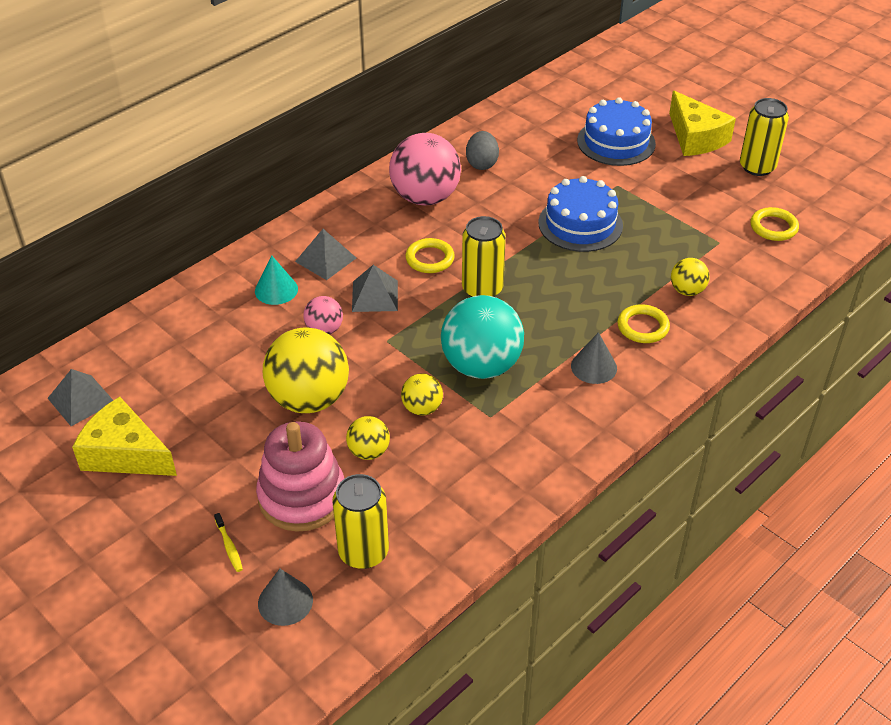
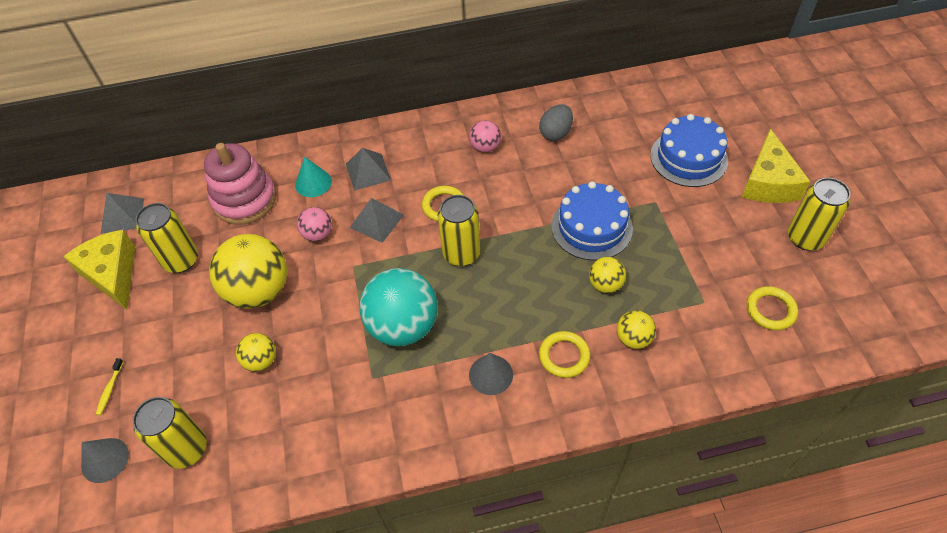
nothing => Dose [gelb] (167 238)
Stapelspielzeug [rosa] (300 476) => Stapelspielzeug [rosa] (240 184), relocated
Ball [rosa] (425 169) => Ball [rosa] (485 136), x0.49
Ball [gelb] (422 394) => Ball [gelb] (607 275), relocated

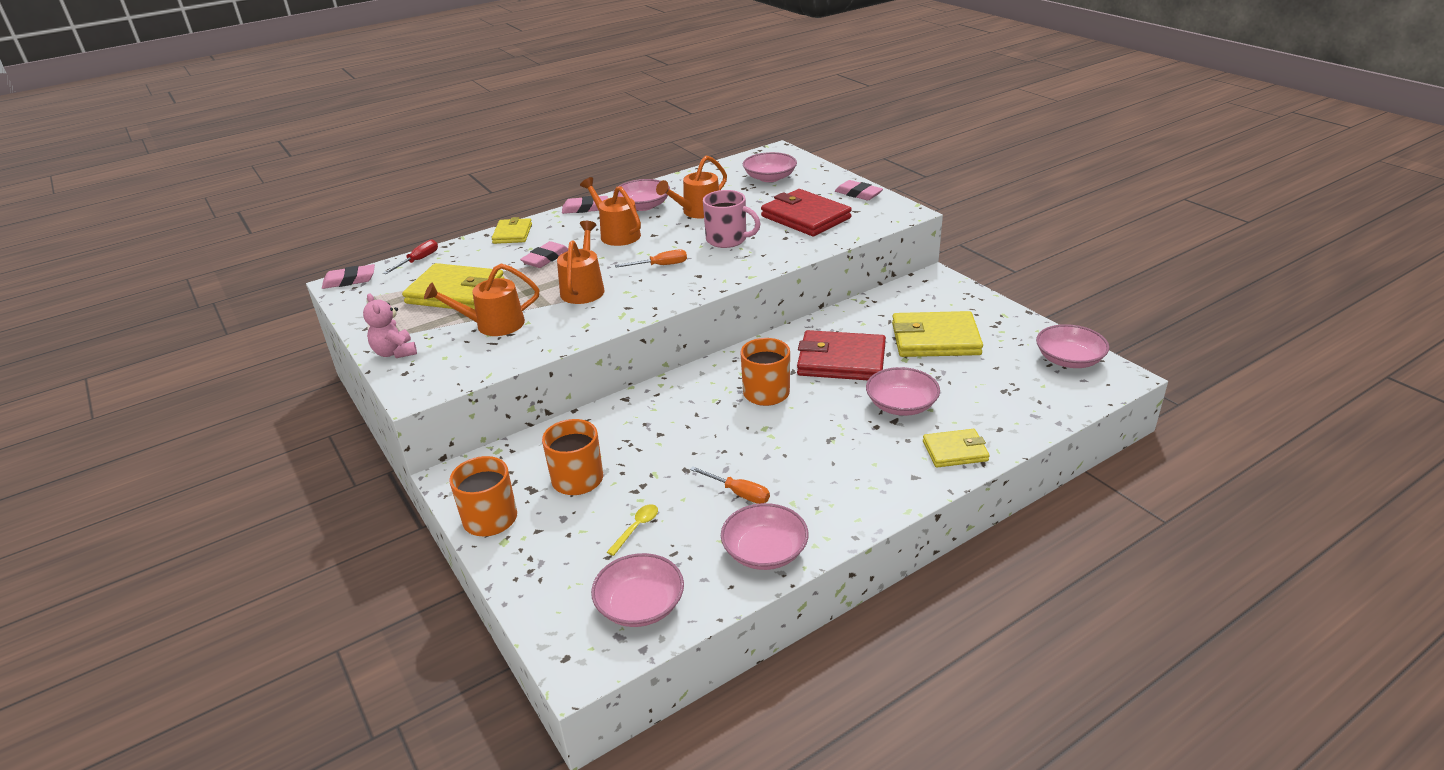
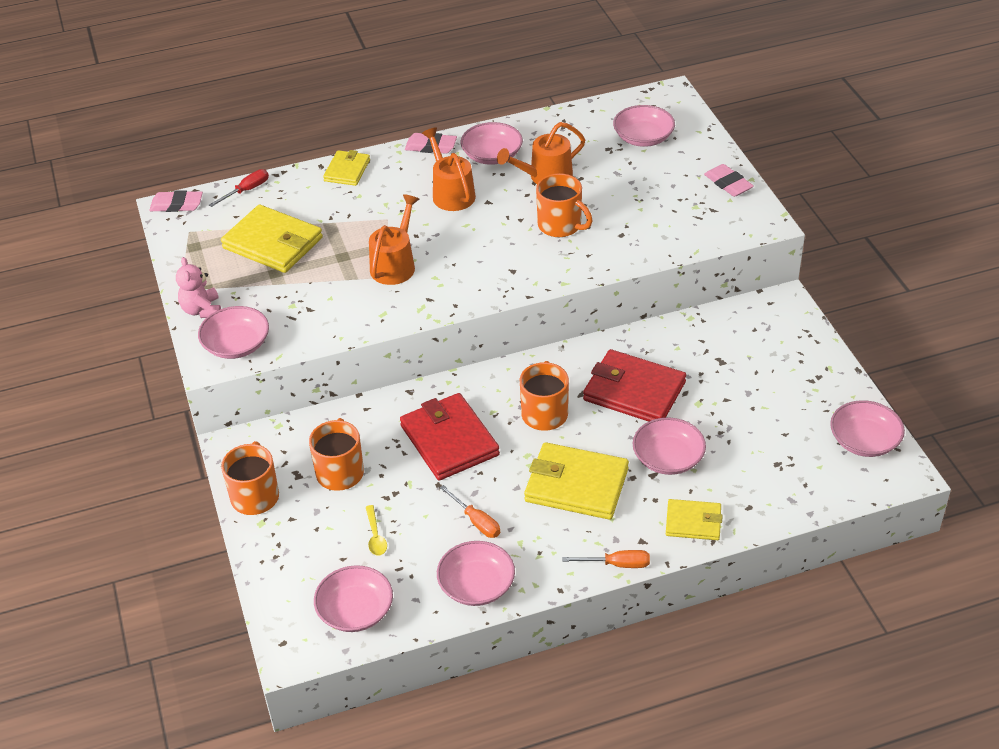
nothing => Schüssel [rosa] (233 332)
Löffel [gelb] (632 530) => Löffel [gelb] (376 530), 120 degrees clockwise
Geldbörse [rot] (806 212) => Geldbörse [rot] (450 437), relocated
Geldbörse [gelb] (937 334) => Geldbörse [gelb] (576 481), relocated
Tasse [rosa] (732 219) => Tasse [orange] (564 205)
Schraubenzieher [orange] (651 258) => Schraubenzieher [orange] (606 559), relocated
Gießkanne [orange] (481 299) => nothing
Radiergummi [rosa] (544 254) => nothing

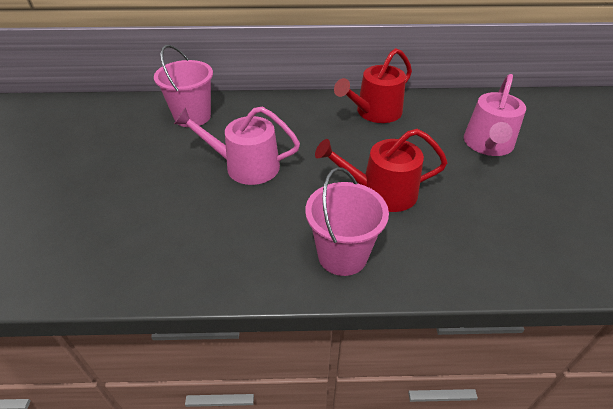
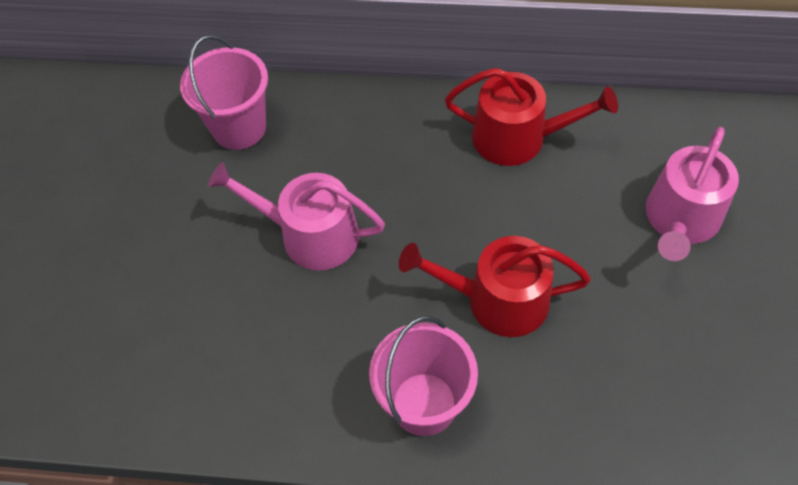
Gießkanne [rot] (373 85) => Gießkanne [rot] (531 117), 135 degrees counterclockwise

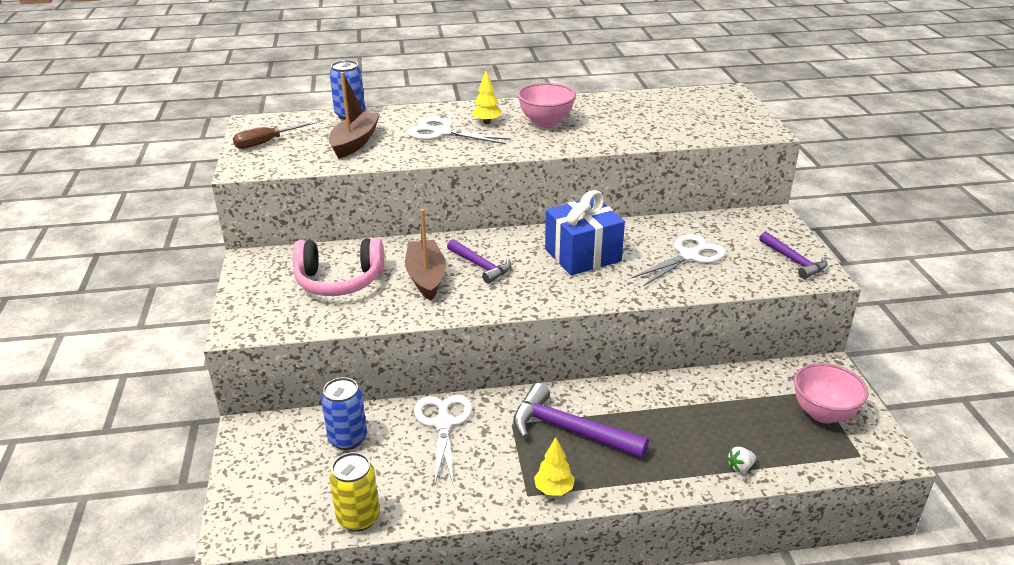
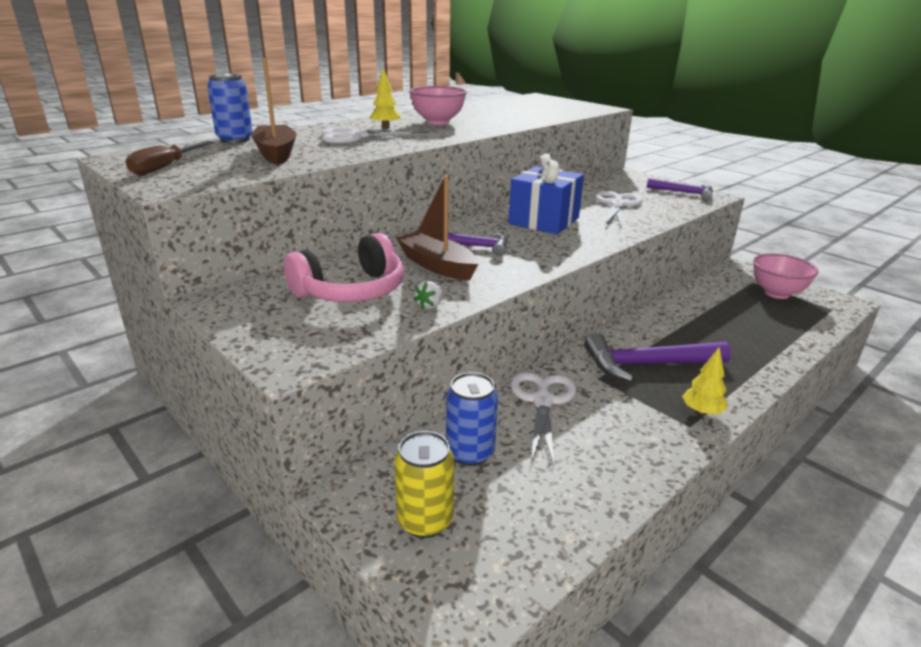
Dose [gelb] (354 492) => Dose [gelb] (424 484), relocated
Erdbeere [weiß] (741 460) => Erdbeere [weiß] (428 295), relocated
Schere [weiß] (443 439) => Schere [weiß] (543 419), 45 degrees clockwise

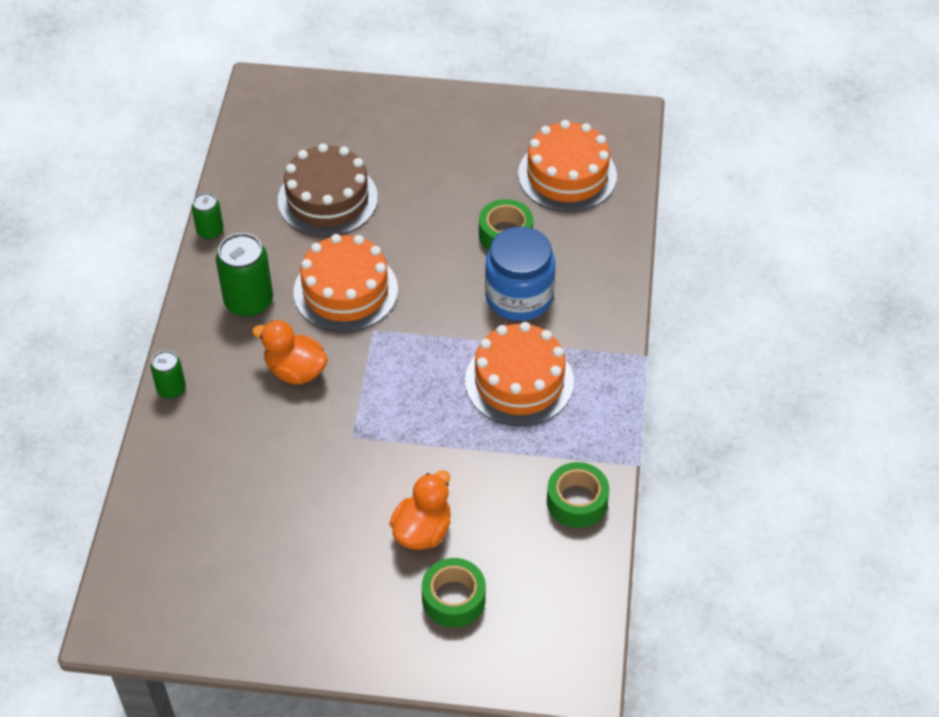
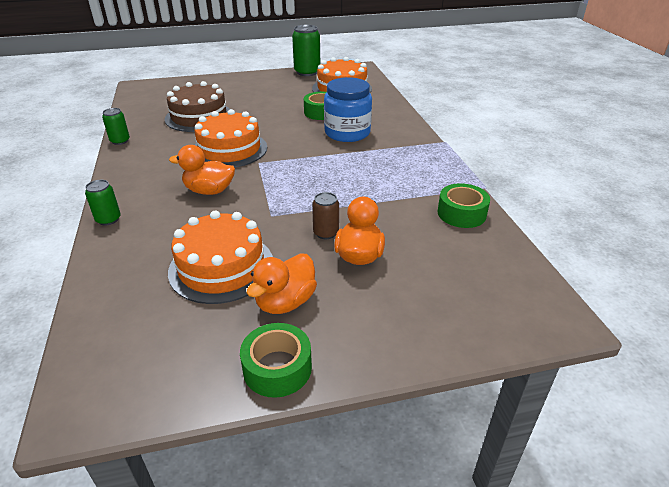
Kuchen [orange] (519 374) => Kuchen [orange] (220 257), relocated
Klebeband [grün] (454 593) => Klebeband [grün] (276 360), relocated
nothing => Ente [orange] (281 284)
Dose [grün] (244 275) => Dose [grün] (306 50), relocated
nothing => Dose [braun] (325 215)

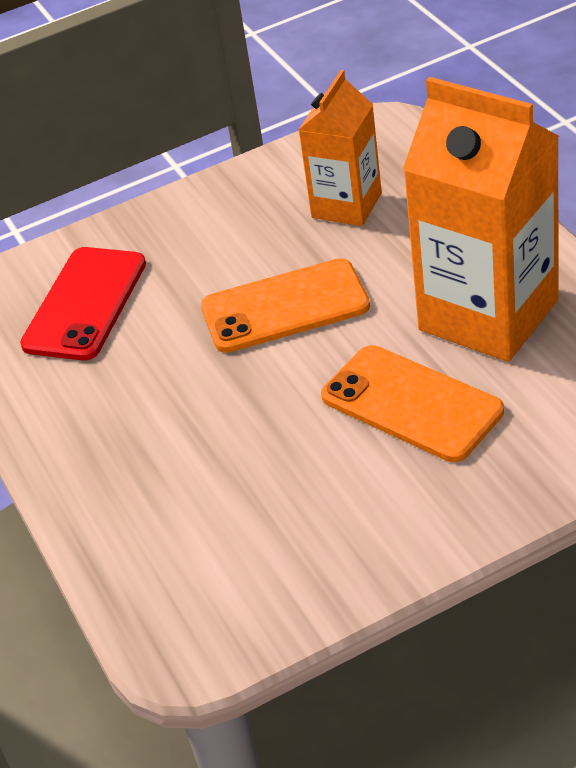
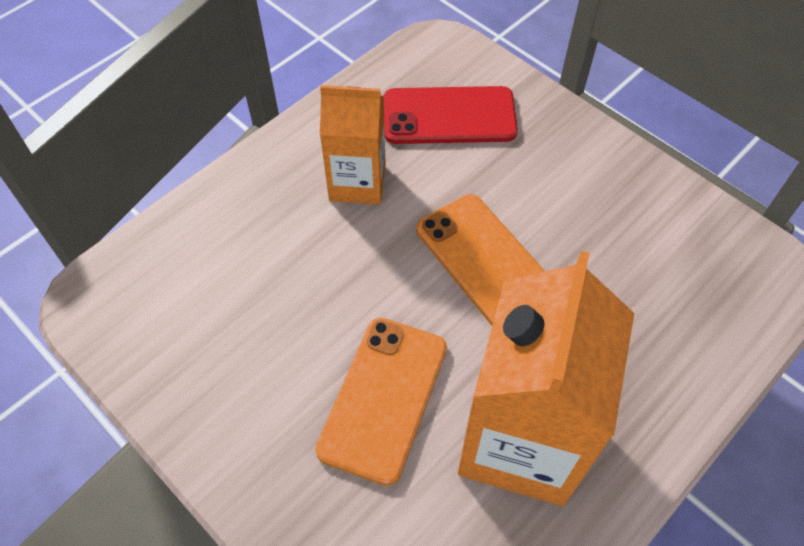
Getränkekarton [orange] (340 148) => Getränkekarton [orange] (353 145), relocated

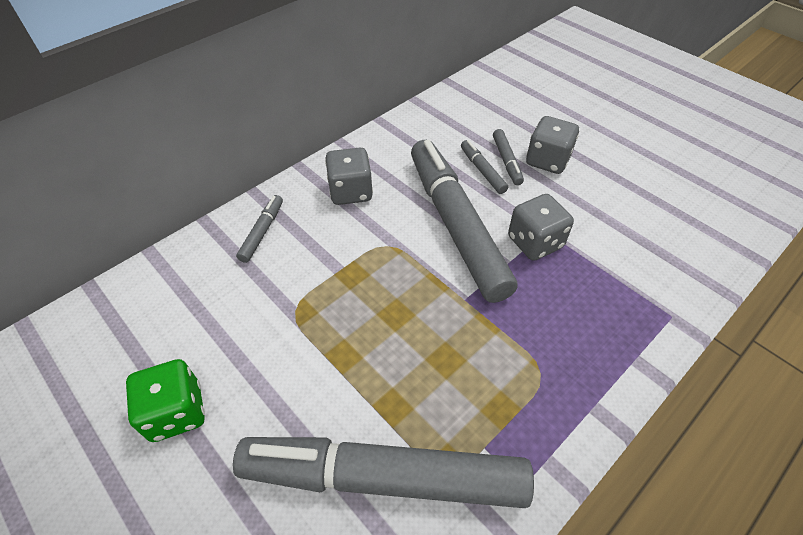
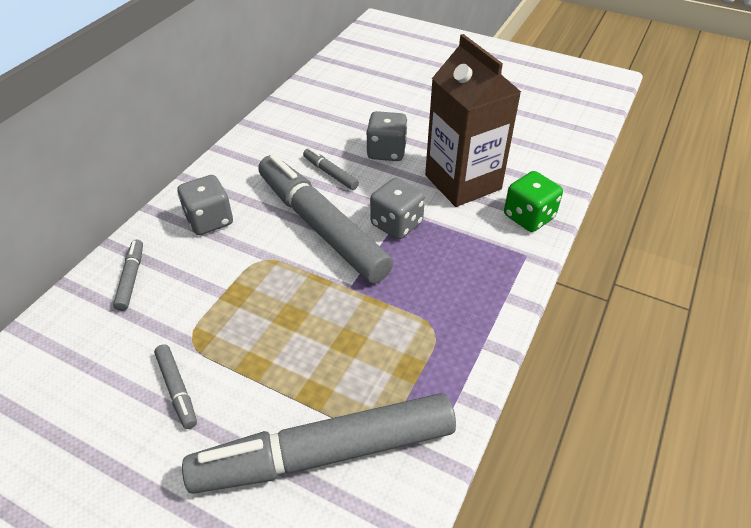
Filzstift [grau] (508 157) => Filzstift [grau] (175 386), relocated
nothing => Getränkekarton [braun] (473 120)
Spielwürfel [grün] (165 400) => Spielwürfel [grün] (533 201), relocated

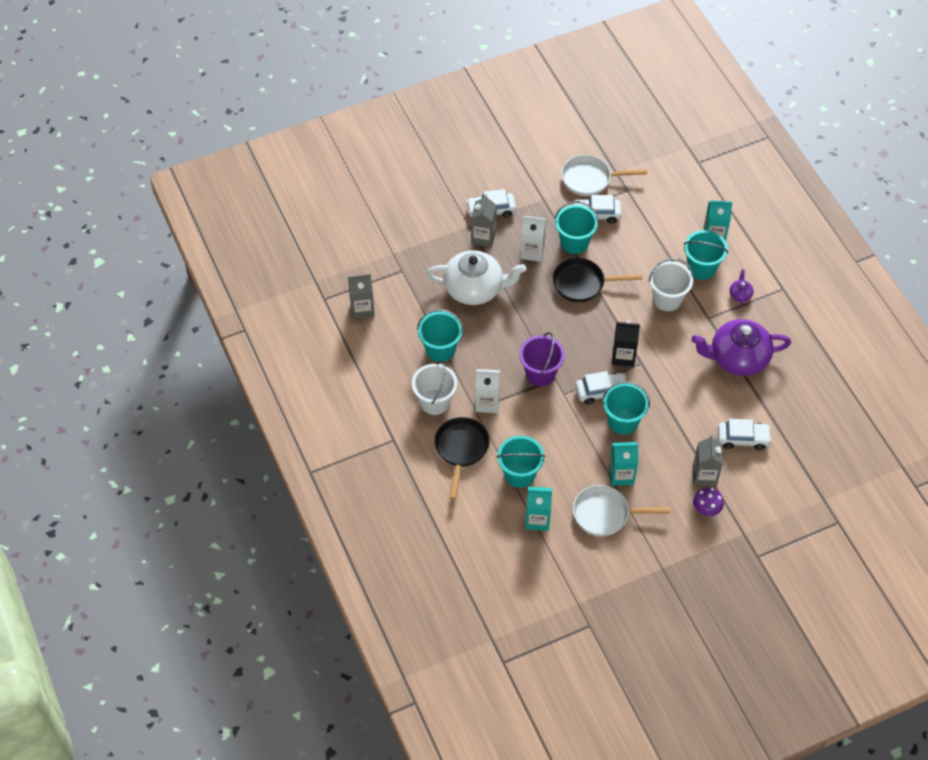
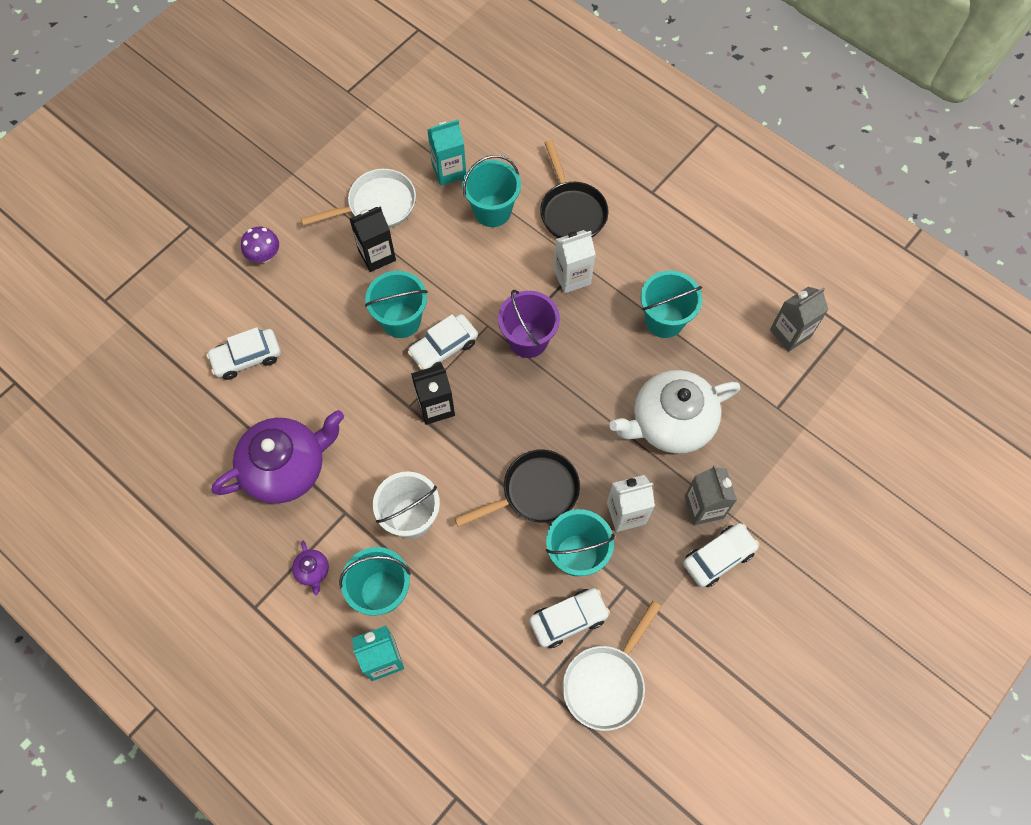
Getränkekarton [türkis] (624 464) => Getränkekarton [schwarz] (373 239)
Pfanne [weiß] (604 175) => Pfanne [weiß] (612 666), 150 degrees clockwise
Eimer [weiß] (434 387) => nothing
Getränkekarton [grau] (708 460) => nothing

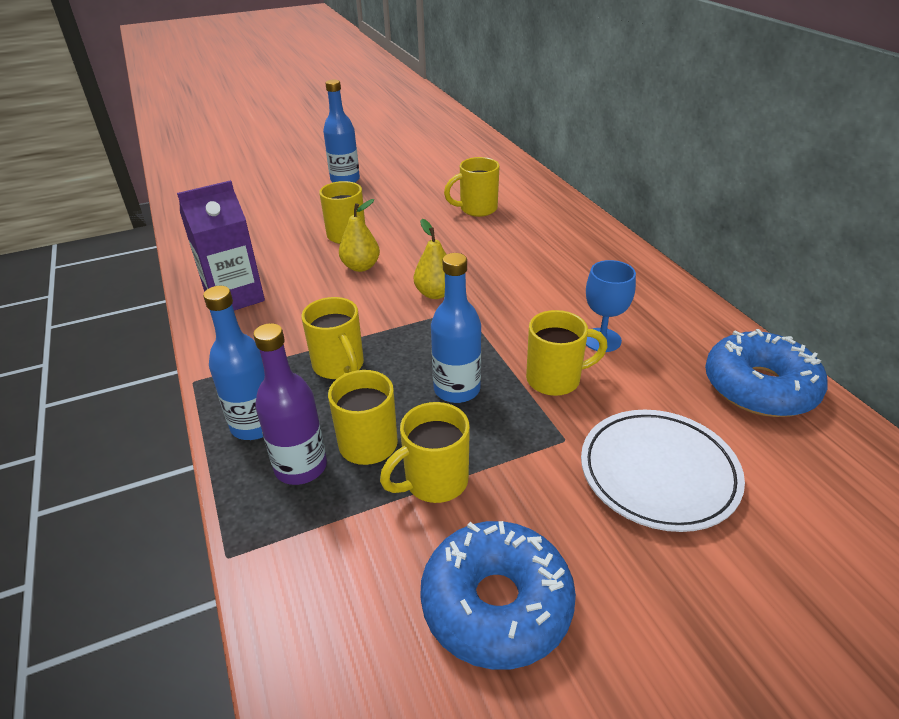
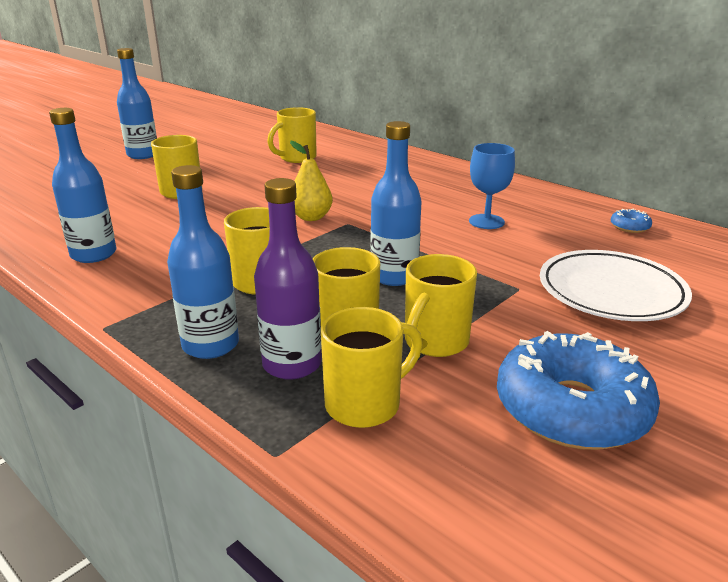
Getränkekarton [lila] (221 245) => Flasche [blau] (82 185)
Tasse [gelb] (567 353) => Tasse [gelb] (372 367), relocated
Donut [blau] (766 373) => Donut [blau] (631 221), x0.41
Birne [gelb] (359 235) => nothing

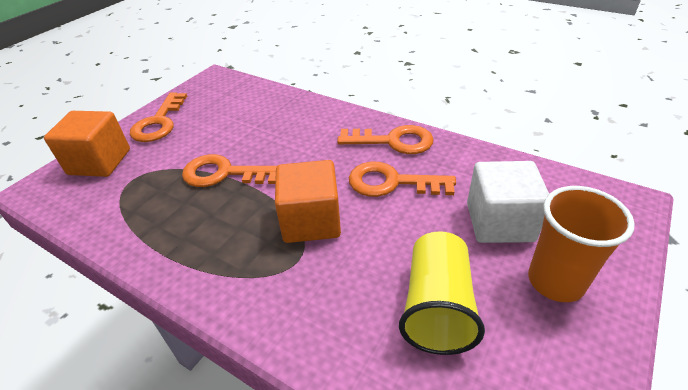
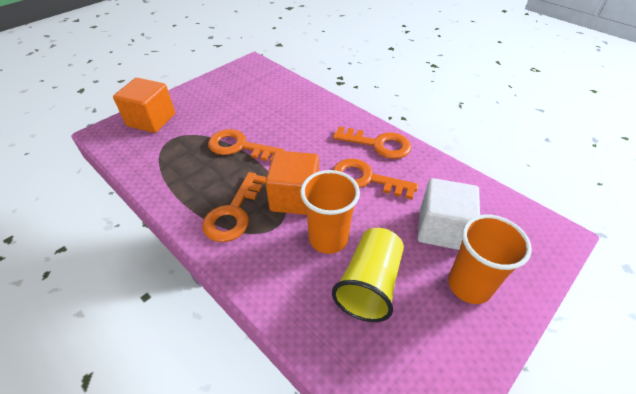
Schlüssel [orange] (158 117) => Schlüssel [orange] (234 207), relocated
nothing => Becher [orange] (330 212)

